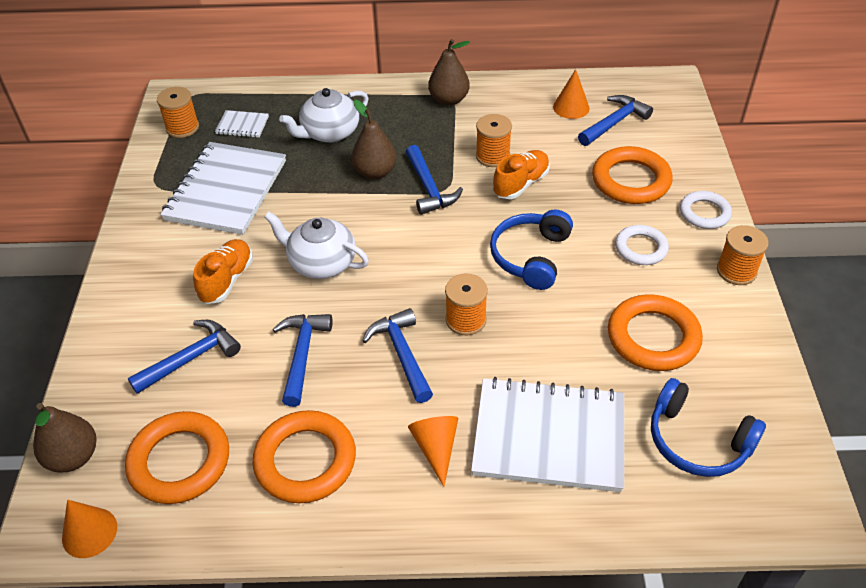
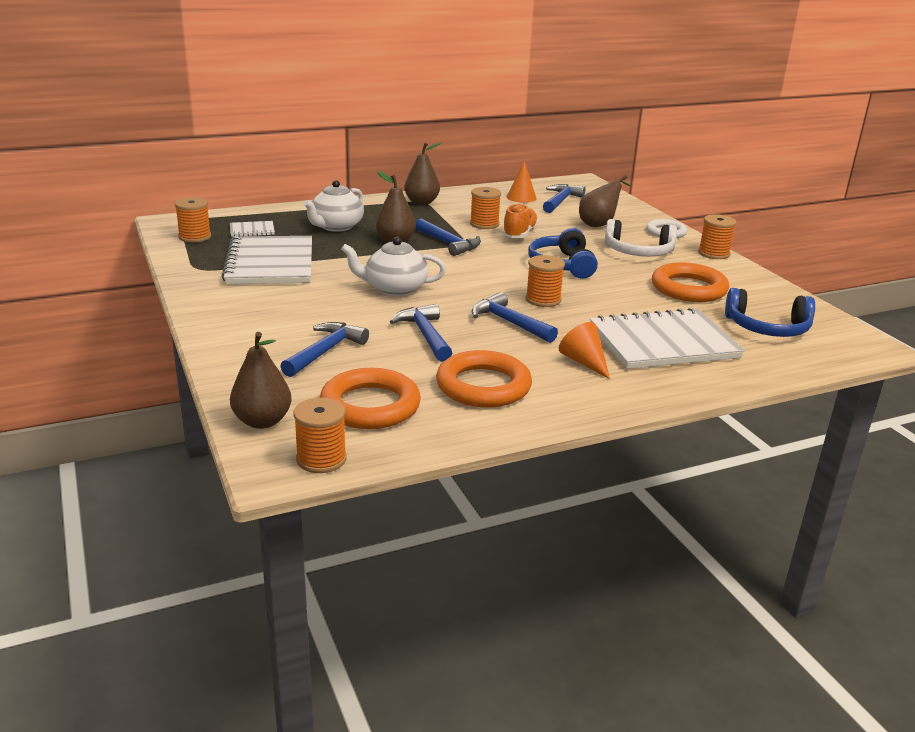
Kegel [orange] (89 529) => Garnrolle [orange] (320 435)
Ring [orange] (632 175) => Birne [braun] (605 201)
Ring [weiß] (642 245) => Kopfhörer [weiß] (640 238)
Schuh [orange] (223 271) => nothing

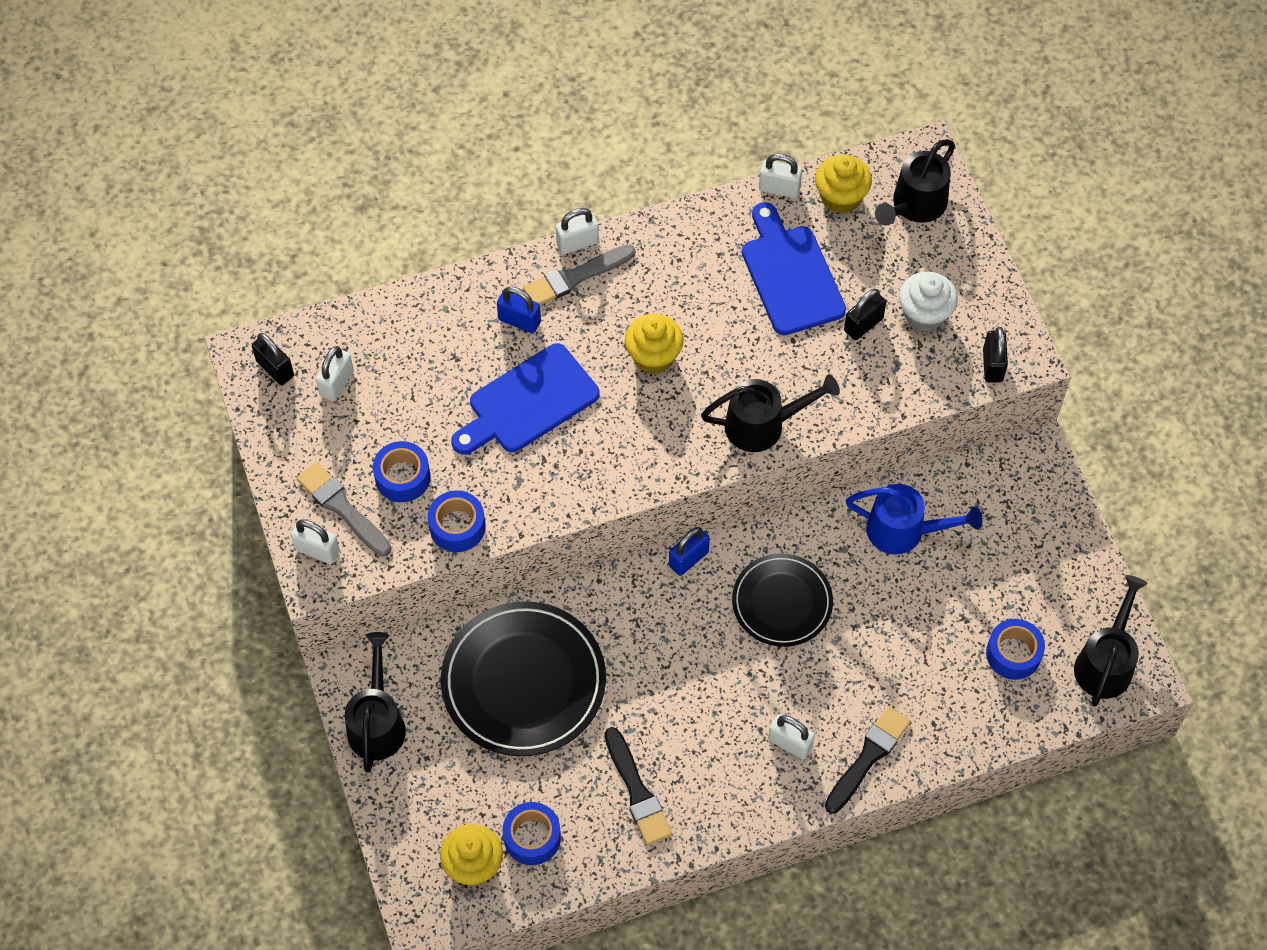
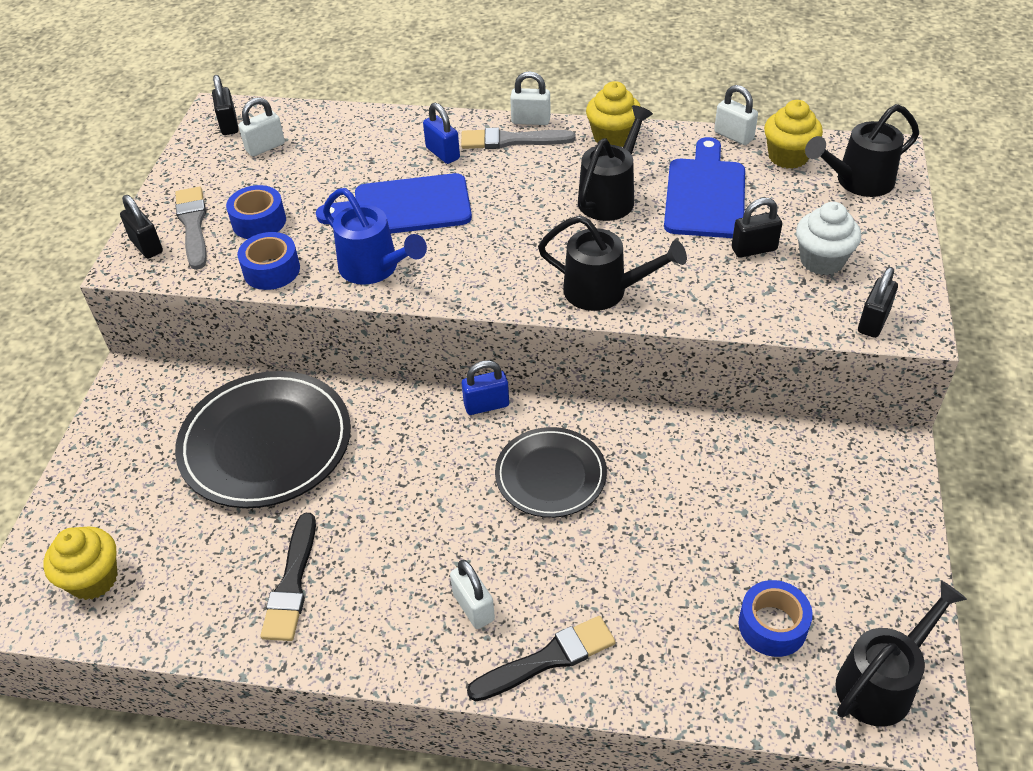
Vorhängeschloss [weiß] (315 541) => Vorhängeschloss [schwarz] (141 226)
Gießkanne [blau] (914 519) => Gießkanne [blau] (375 236), relocated
Gießkanne [schwarz] (375 702) => Gießkanne [schwarz] (615 163), relocated
Muffin [gelb] (654 344) => Muffin [gelb] (613 114), relocated
Klebeband [blau] (532 833) => nothing

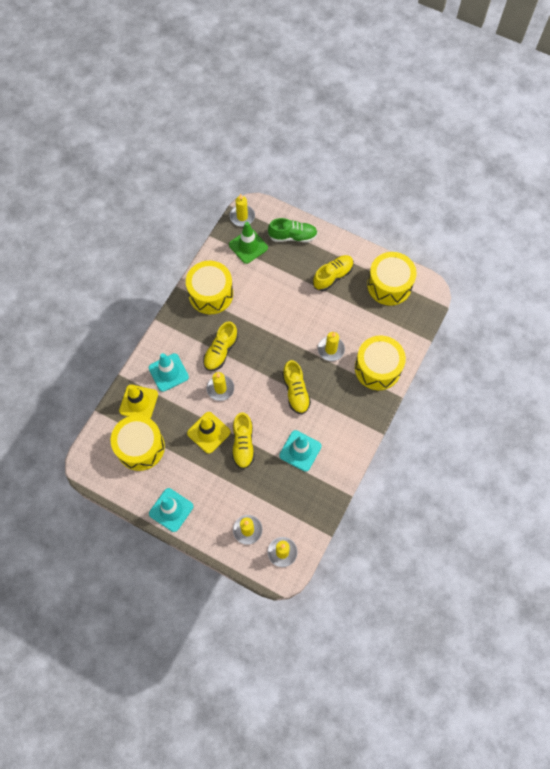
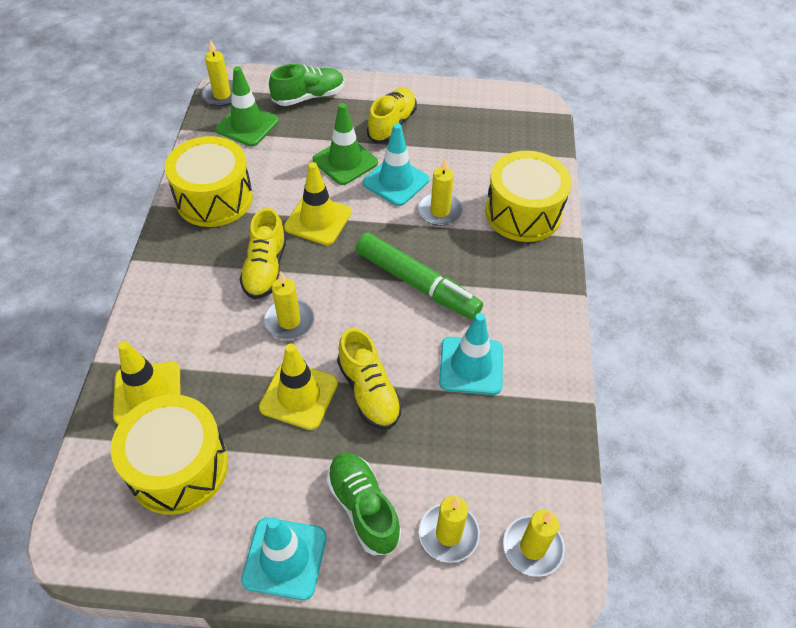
nothing => Leitkegel [gelb] (318 203)
nothing => Leitkegel [grün] (345 144)
nothing => Schuh [grün] (364 503)
Schuh [gelb] (296 387) => Filzstift [grün] (419 276)
Leitkegel [türkis] (169 372) => Leitkegel [türkis] (396 164), relocated
Trommel [gelb] (392 279) => nothing

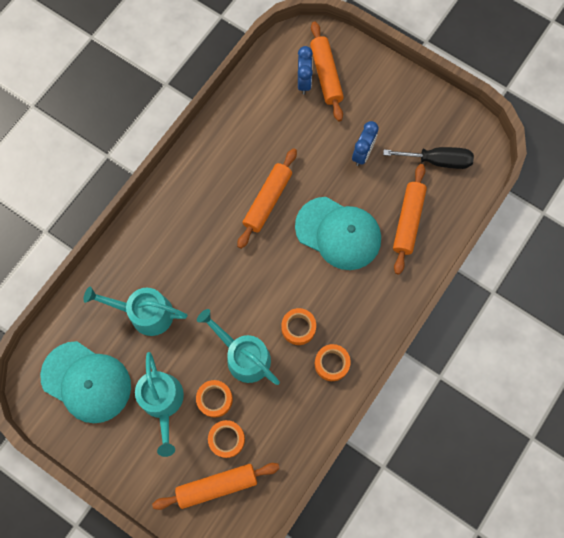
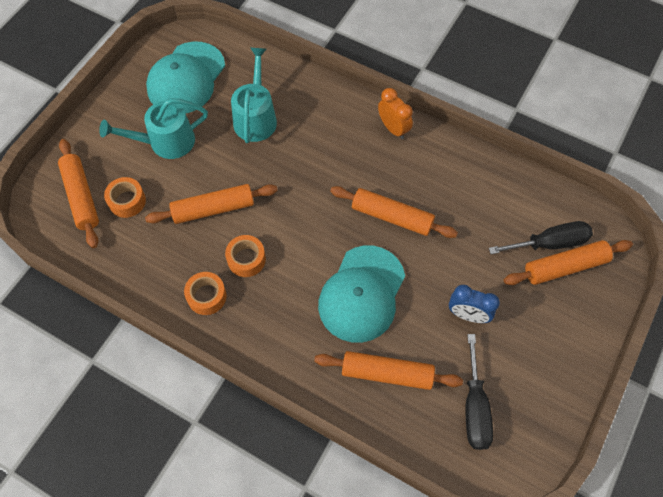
Gießkanne [türkis] (238 347) => Nudelholz [orange] (211 204)
nothing => Wecker [orange] (395 113)
Wecker [blau] (305 70) => Schraubenzieher [schwarz] (541 237)
Klebeband [orange] (214 399) => nothing

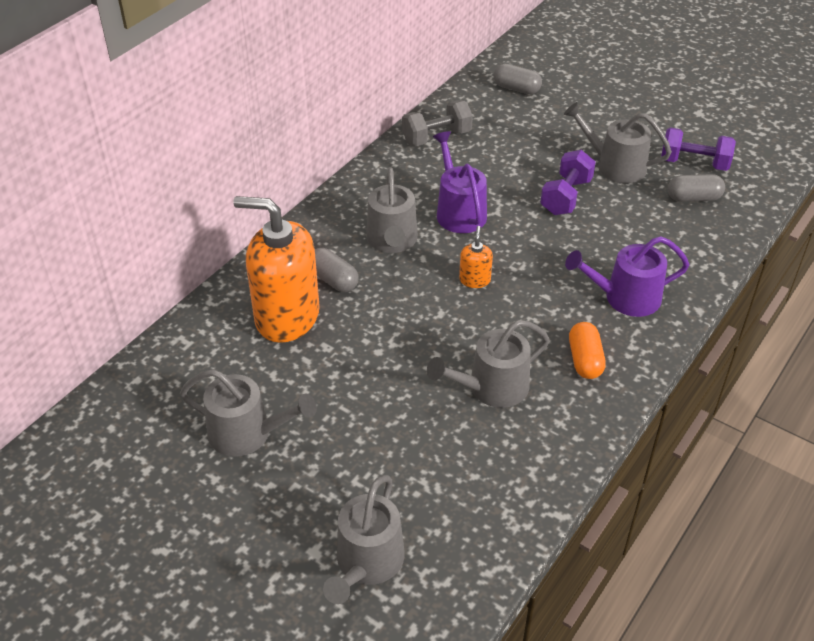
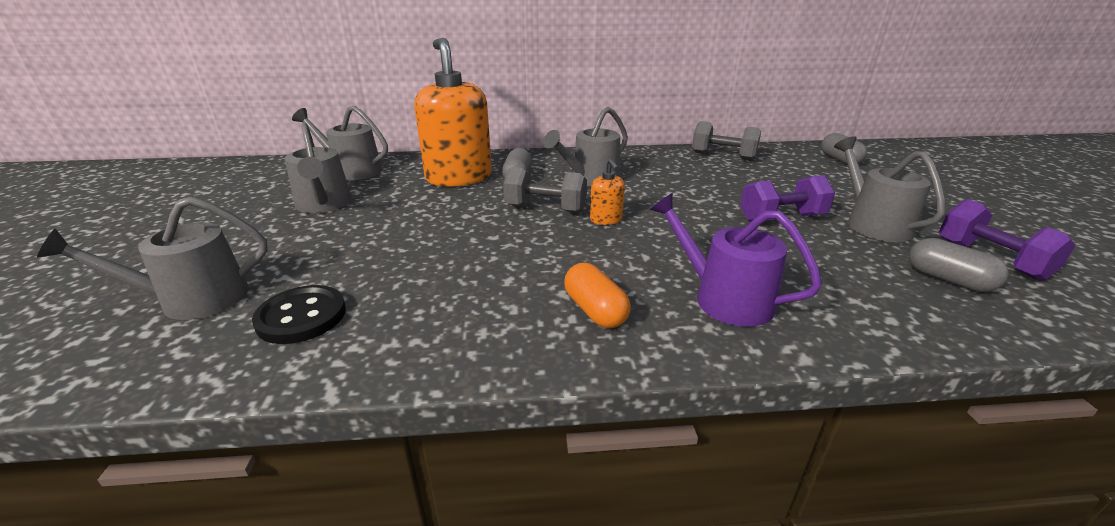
nothing => Knopf [schwarz] (299 314)
Gießkanne [grau] (488 364) => Gießkanne [grau] (340 142), relocated
nothing => Hantel [grau] (545 190)
Kapsel [orange] (587 350) => Kapsel [orange] (597 295), 75 degrees counterclockwise
Seifenspender [orange] (476 257) => Seifenspender [orange] (607 192), 105 degrees clockwise
Gießkanne [lila] (460 182) => nothing

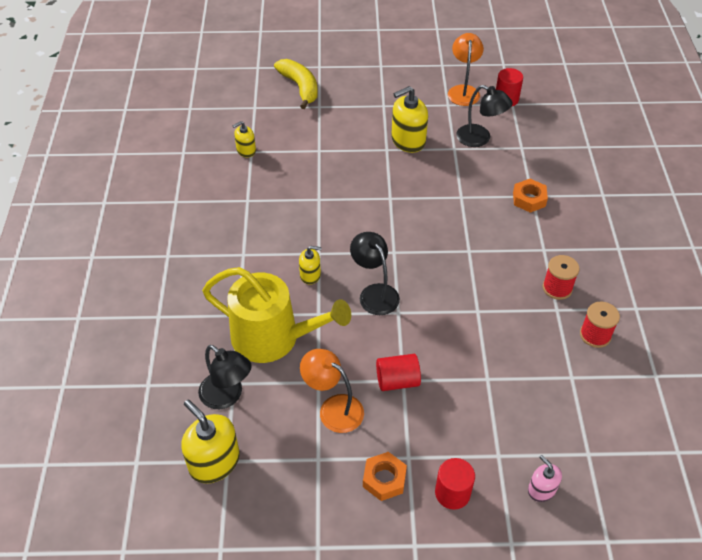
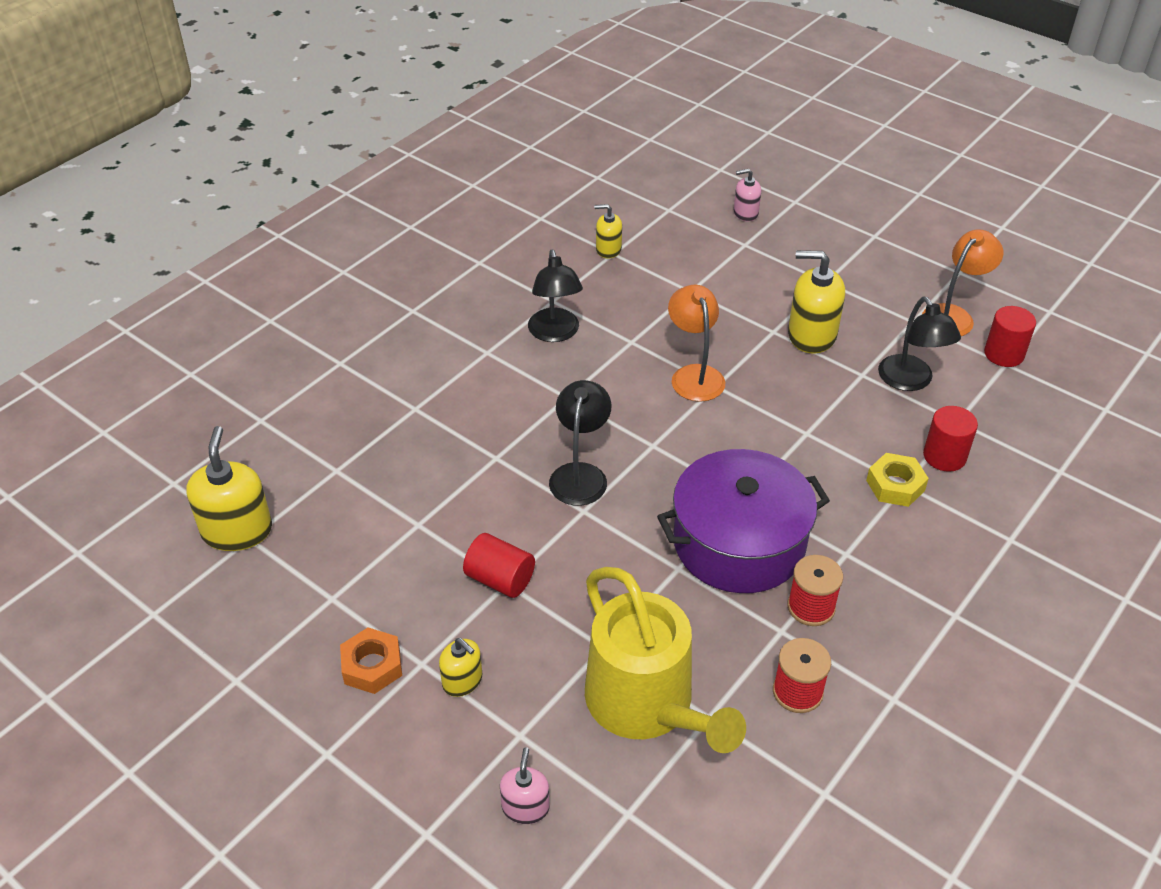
Seifenspender [gelb] (310 265) => Seifenspender [gelb] (460 667), relocated
Lampe [schwarz] (225 377) => Lampe [schwarz] (555 295), relocated
Gießkanne [gelb] (276 315) => Gießkanne [gelb] (665 660), relocated
nothing => Kochtopf [lila] (743 521)
Lampe [orange] (332 391) => Lampe [orange] (696 343), relocated
Banane [gelb] (296 84) => Seifenspender [rosa] (747 195)
Sechskantmutter [orange] (530 196) => Sechskantmutter [gelb] (897 480)
Vollzylinder [rot] (455 484) => Vollzylinder [rot] (950 439), relocated

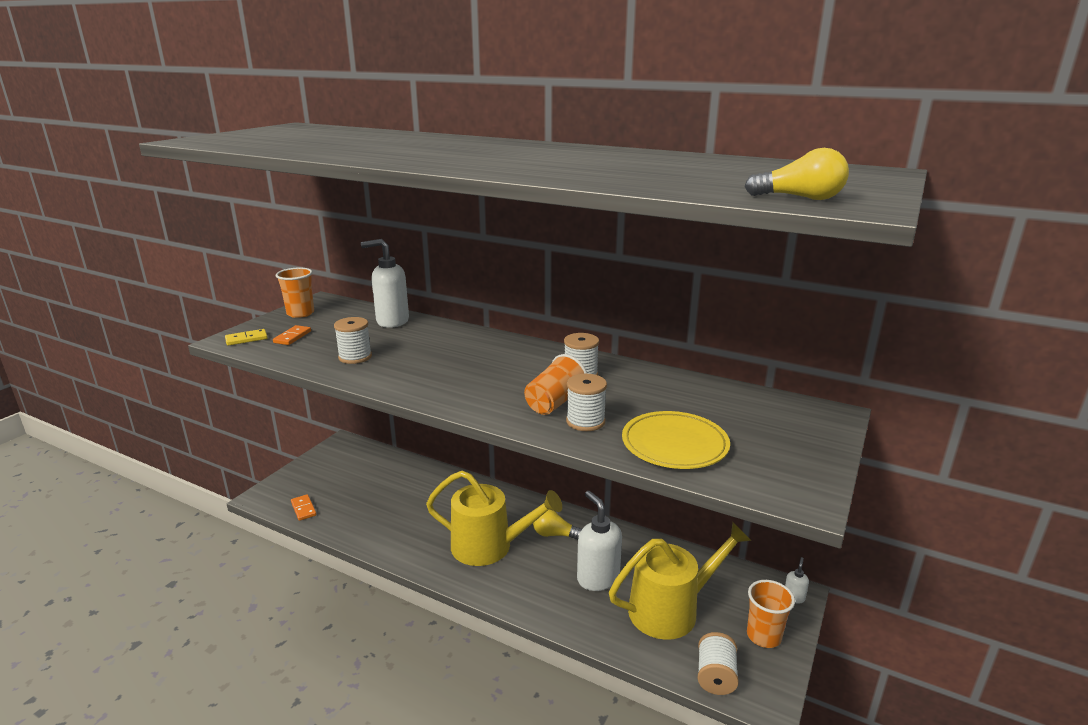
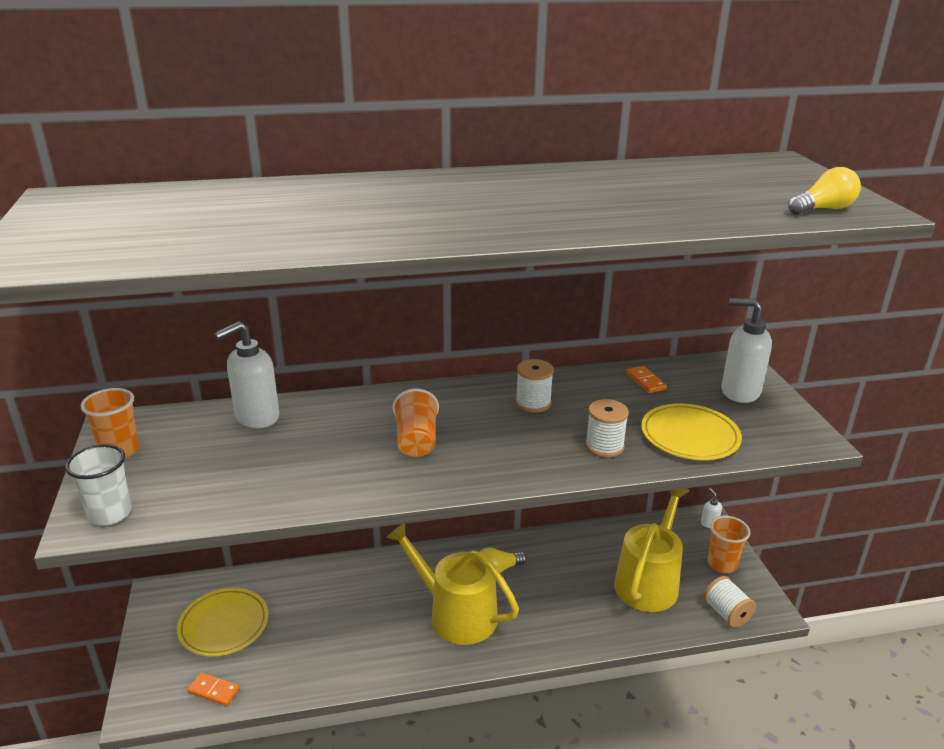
Dominostein [gelb] (246 337) => Becher [weiß] (98 485)
nothing => Teller [gelb] (222 622)
Gießkanne [gelb] (494 518) => Gießkanne [gelb] (452 584), 120 degrees counterclockwise
Becher [orange] (555 384) => Becher [orange] (416 422), relocated
Dominostein [orange] (292 335) => Dominostein [orange] (646 379), relocated
Seifenspender [weiß] (599 541) => Seifenspender [weiß] (746 350), relocated
Garnrolle [weiß] (353 340) => nothing

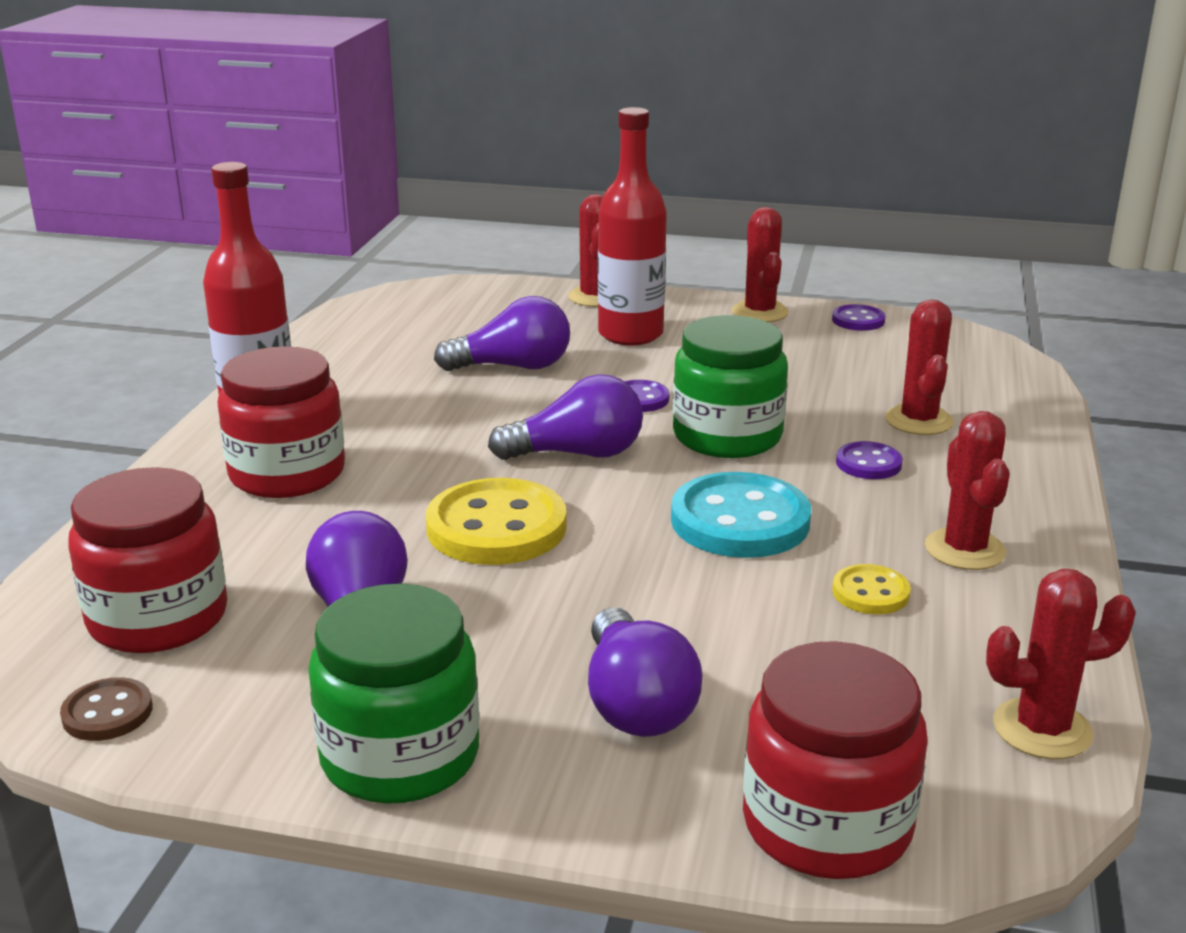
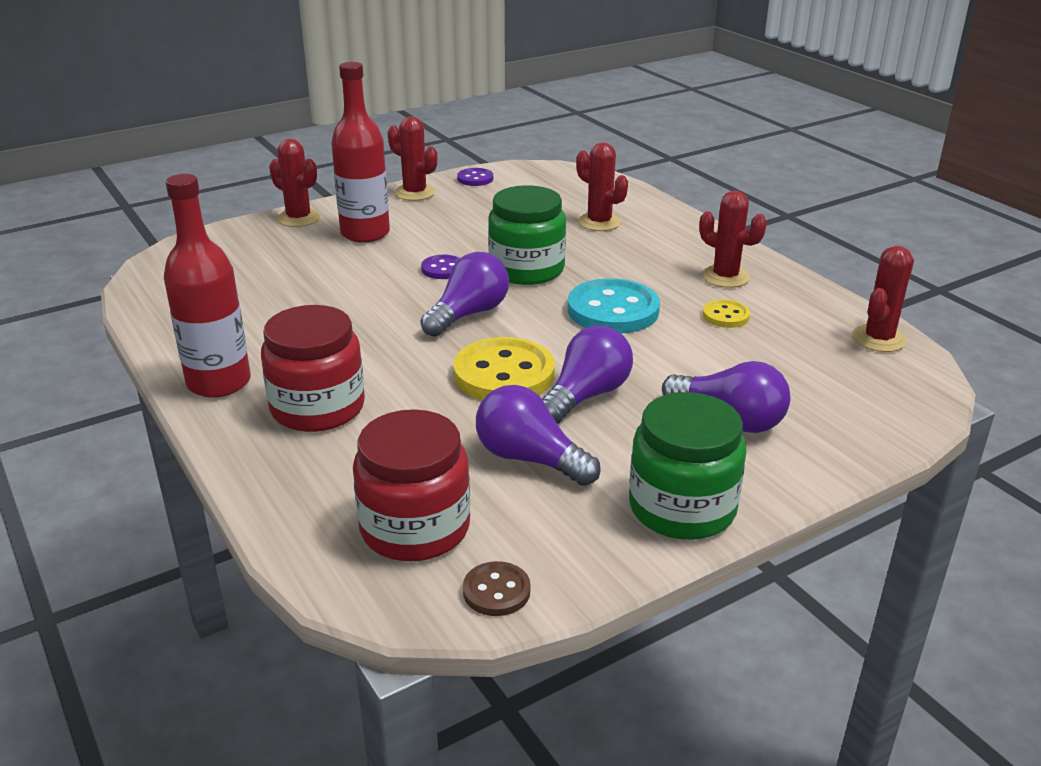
Glühbirne [lila] (502 333) => Glühbirne [lila] (587 375), relocated
Einmachglas [rot] (835 760) => nothing
Knopf [lila] (869 460) => nothing

